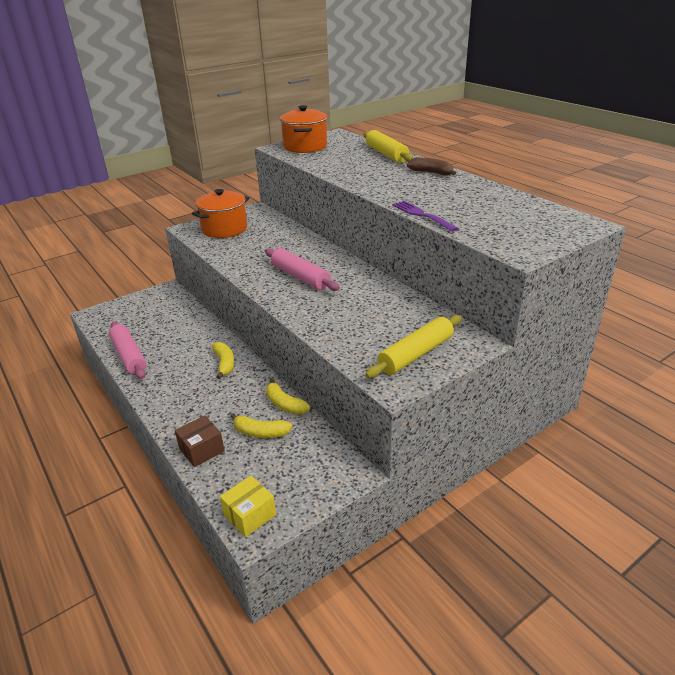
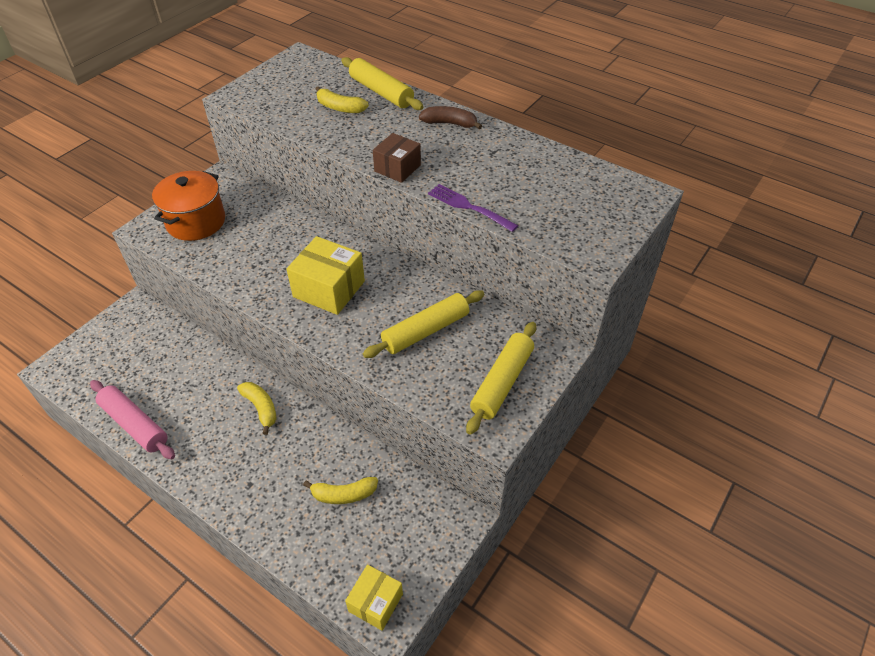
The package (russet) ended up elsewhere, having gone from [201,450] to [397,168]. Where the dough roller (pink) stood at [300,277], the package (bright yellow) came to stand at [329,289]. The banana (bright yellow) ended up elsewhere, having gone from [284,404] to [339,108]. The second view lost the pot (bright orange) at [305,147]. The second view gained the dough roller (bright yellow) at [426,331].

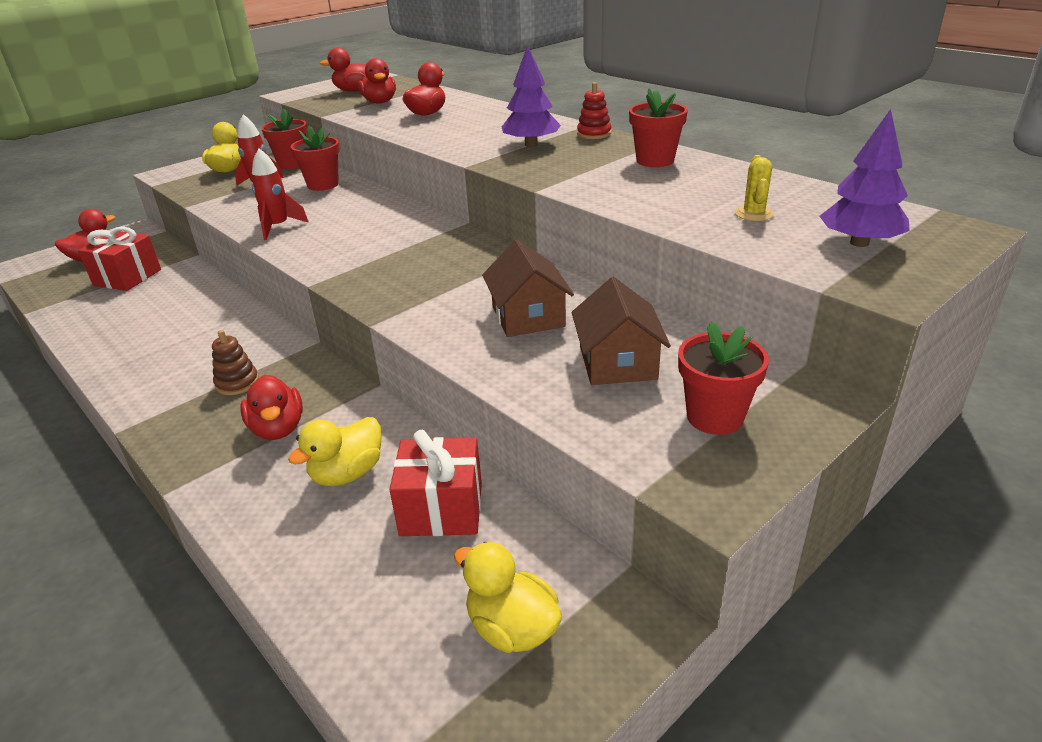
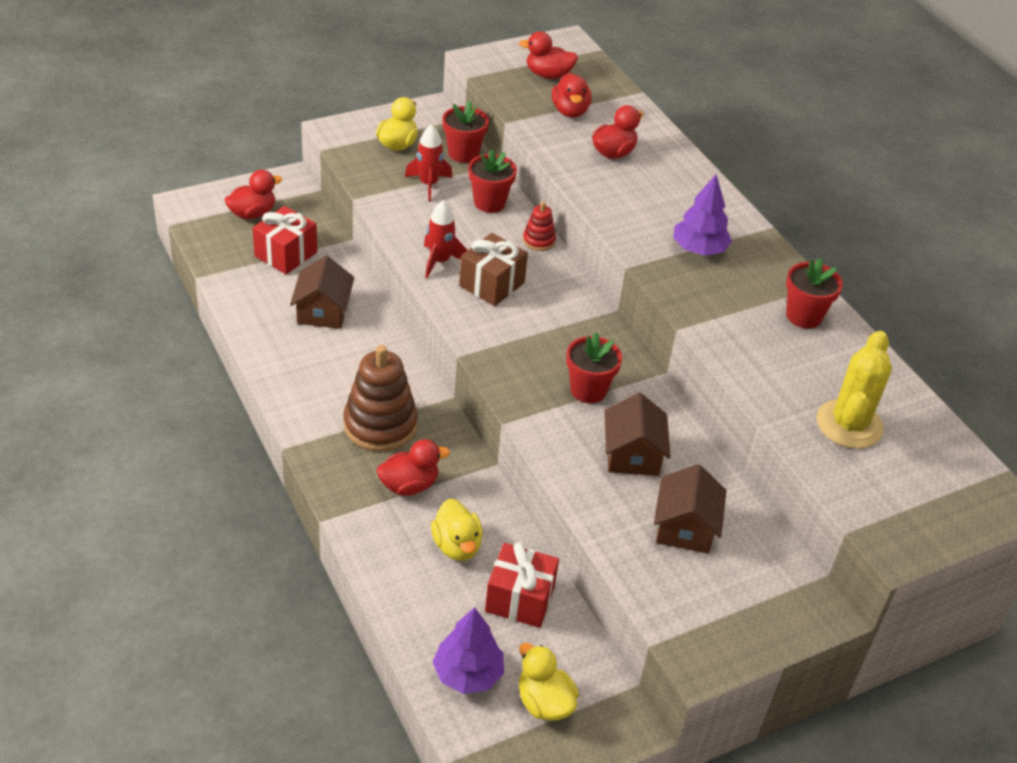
The size of the ring stacker (russet) at [237,383] changed by a factor of 2.03. The rubber duck (red) at [278,429] ended up facing another way, 105 degrees counterclockwise from before. The rubber duck (bright yellow) at [347,473] ended up facing another way, 75 degrees counterclockwise from before. The ring stacker (red) ended up elsewhere, having gone from [594,134] to [539,240]. The potted plant (red) ended up elsewhere, having gone from [714,417] to [588,390]. The size of the saguaro cactus (bright yellow) at [753,214] changed by a factor of 2.02. The toy tree (violet) ended up elsewhere, having gone from [859,243] to [467,674]. The second view gained the cottage (russet) at [323,311]. The second view gained the gift (russet) at [492,284].

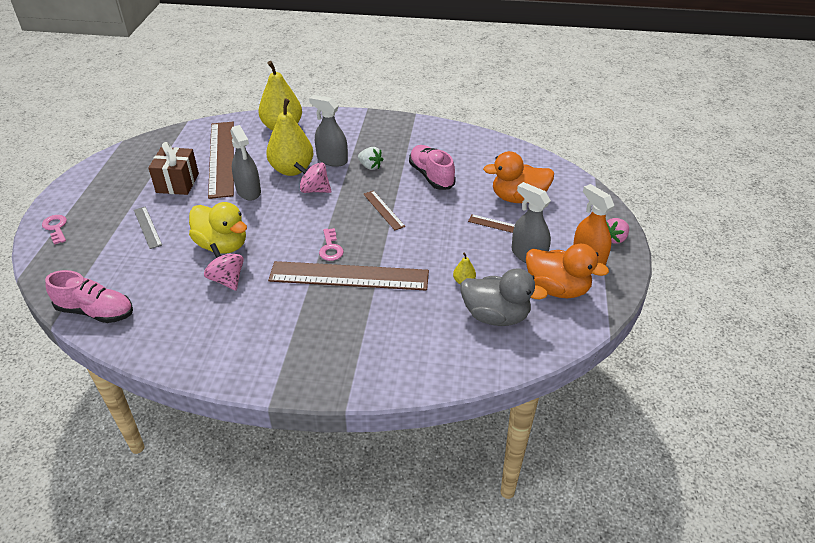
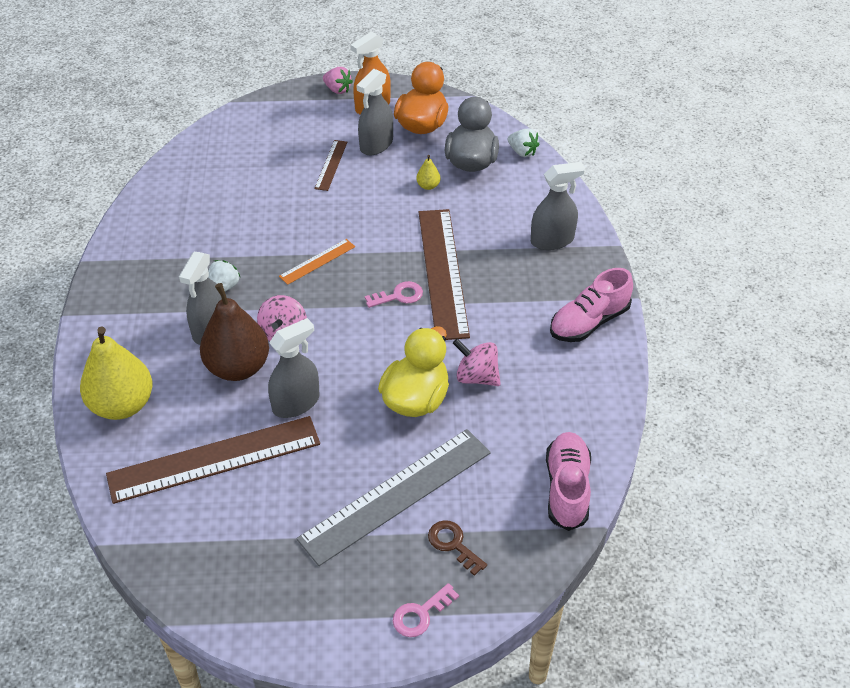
The size of the ruler (ash-grey) at [147,227] changed by a factor of 2.15. The second view lost the gift (russet) at [177,183]. The whirligig (pink) at [227,279] ended up facing another way, 75 degrees clockwise from before. What was the pear fruit (bright yellow) at [292,169] turned into the pear fruit (russet) at [238,367]. What was the ruler (russet) at [383,210] turned into the ruler (bright orange) at [317,261]. The sneaker (pink) ended up elsewhere, having gone from [431,176] to [589,322]. The second view lost the rubber duck (bright orange) at [518,198]. The second view gained the latchkey (russet) at [453,544]. The second view gained the toy strawberry (white) at [522,152]. The second view gained the sprayer (ash-grey) at [552,240].

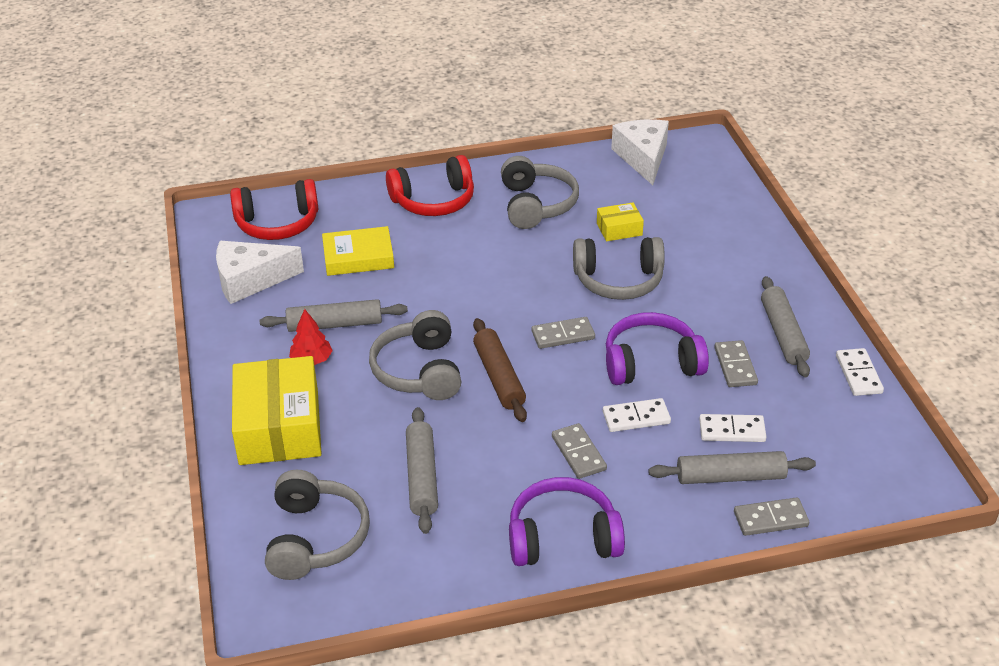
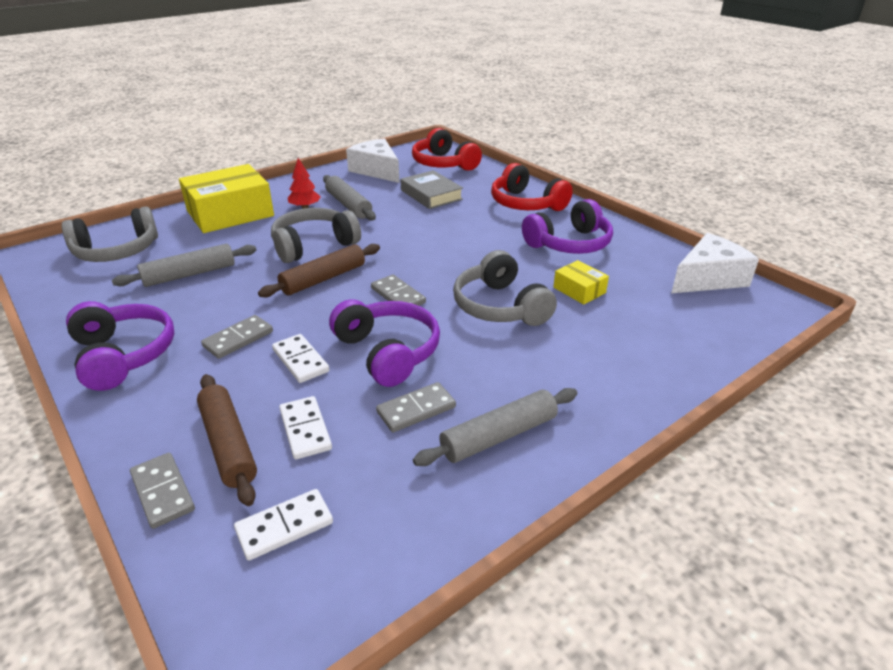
What was the book (bright yellow) at [358,257] turned into the book (ash-grey) at [431,195]. What was the headset (ash-grey) at [536,205] turned into the headset (violet) at [569,243]. What was the dough roller (ash-grey) at [730,477] turned into the dough roller (russet) at [228,444]. The domino tile (white) ended up elsewhere, having gone from [858,374] to [284,526].

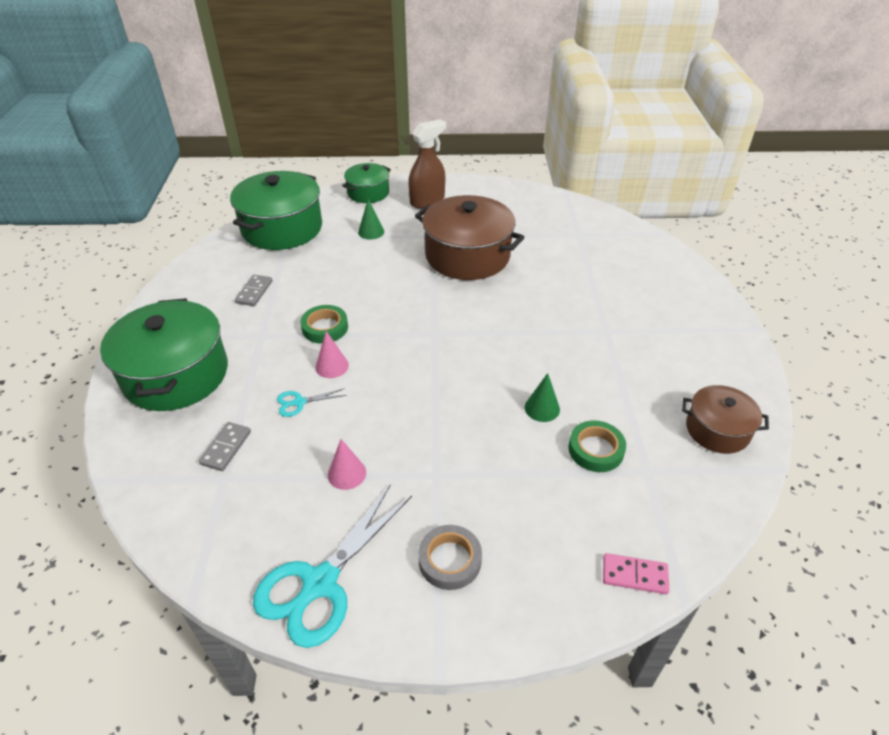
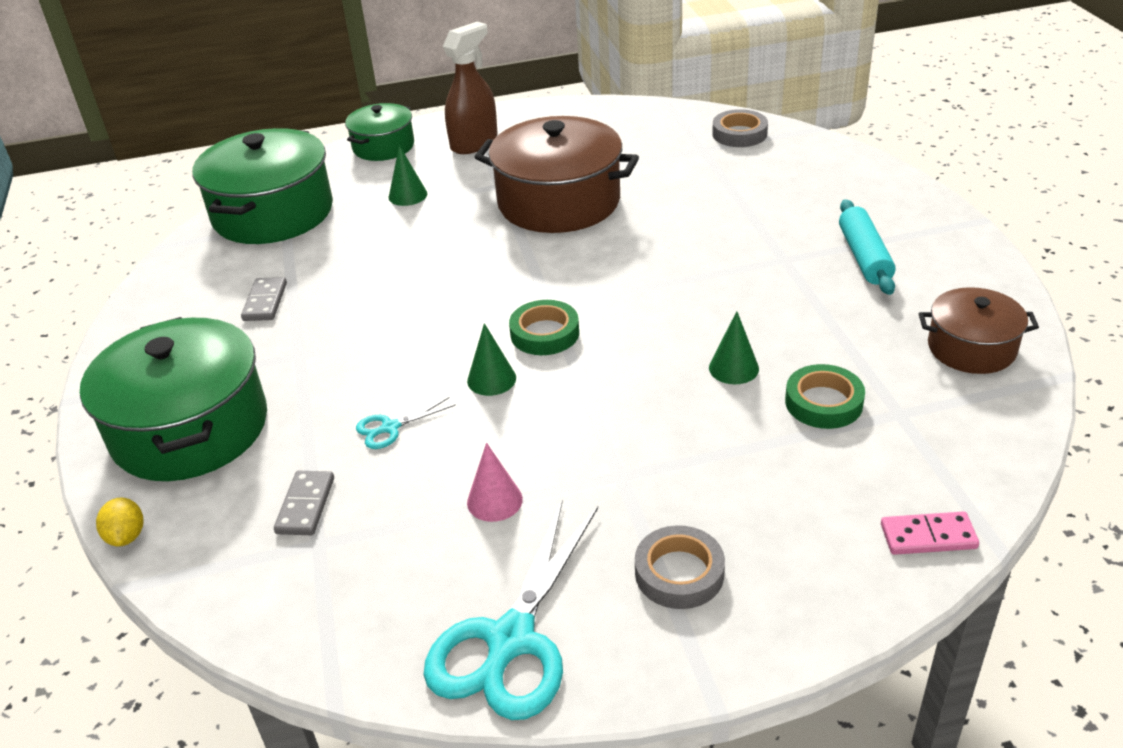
The roll of tape (leaf-green) ended up elsewhere, having gone from [325,328] to [544,333]. The second view lost the cone shape (pink) at [332,366]. The second view gained the lemon (bright yellow) at [126,536]. The second view gained the cone shape (leaf-green) at [491,379]. The second view gained the roll of tape (ash-grey) at [739,134]. The second view gained the dough roller (teal) at [864,257].

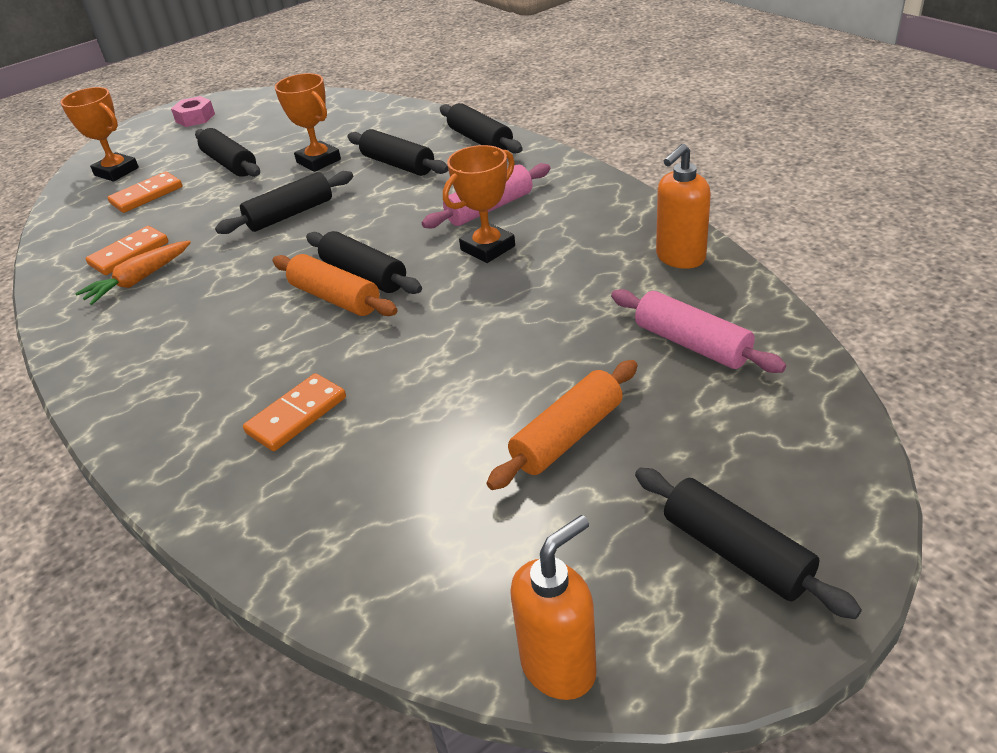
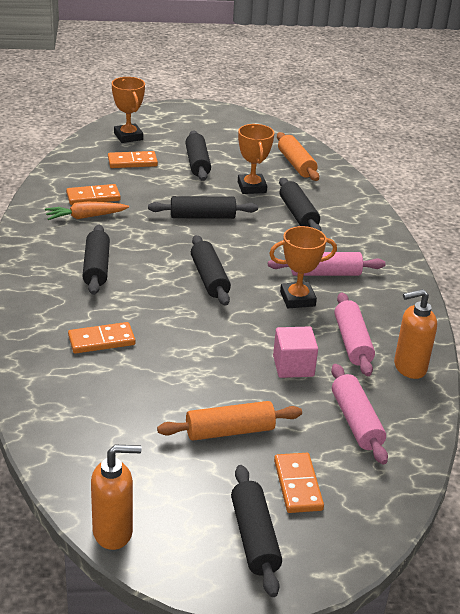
The second view lost the hexagon nut (pink) at [195,118]. The dough roller (bright orange) ended up elsewhere, having gone from [335,298] to [296,164]. The dough roller (jet-black) ended up elsewhere, having gone from [480,140] to [96,267]. The second view gained the cube (pink) at [293,366]. The second view gained the domino tile (bright orange) at [297,485]. The second view gained the dough roller (pink) at [352,342].

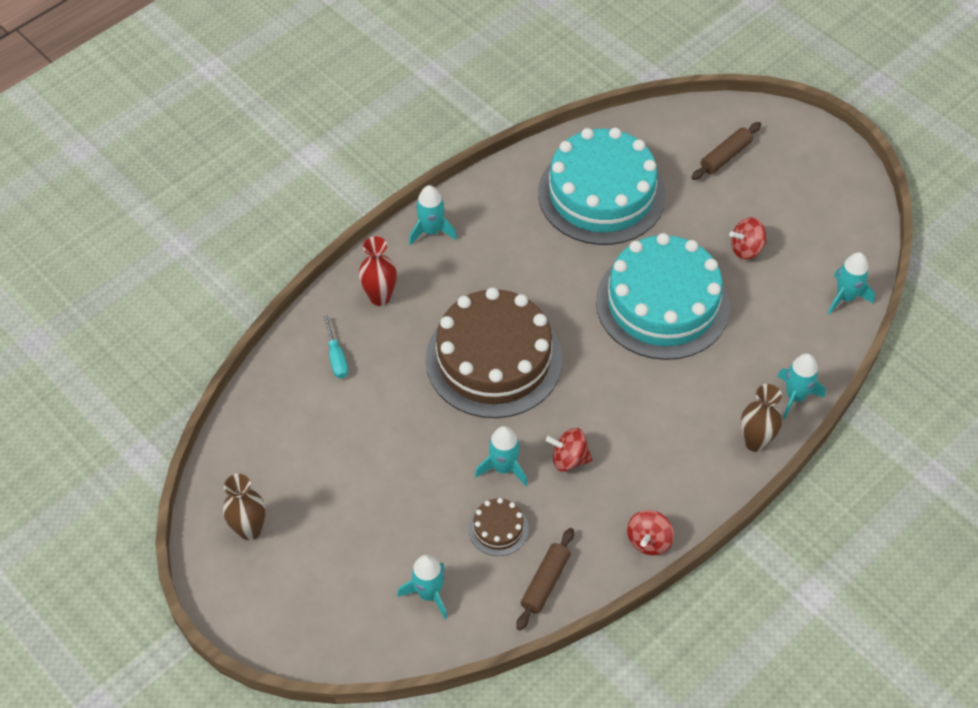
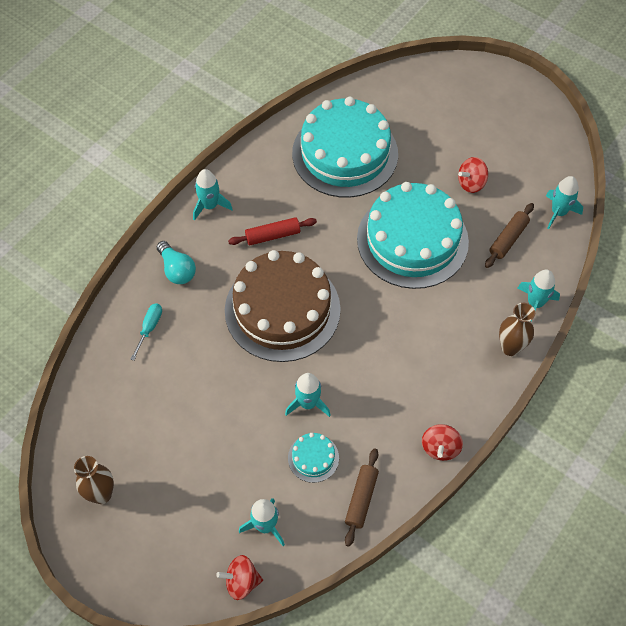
The screwdriver (teal) at [336,357] ended up facing another way, 135 degrees counterclockwise from before. Where the vase (red) stood at [380,297], the lightbulb (teal) came to stand at [177,270]. What was the cake (russet) at [498,528] turned into the cake (teal) at [313,458]. The whirligig (red) ended up elsewhere, having gone from [569,459] to [241,581]. The dough roller (russet) ended up elsewhere, having gone from [725,156] to [508,239]. The second view gained the dough roller (red) at [272,235].

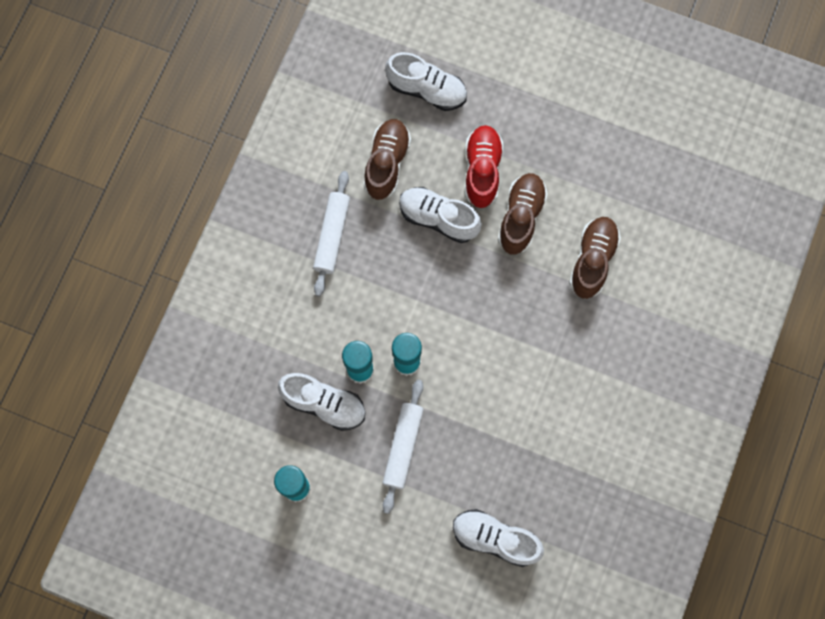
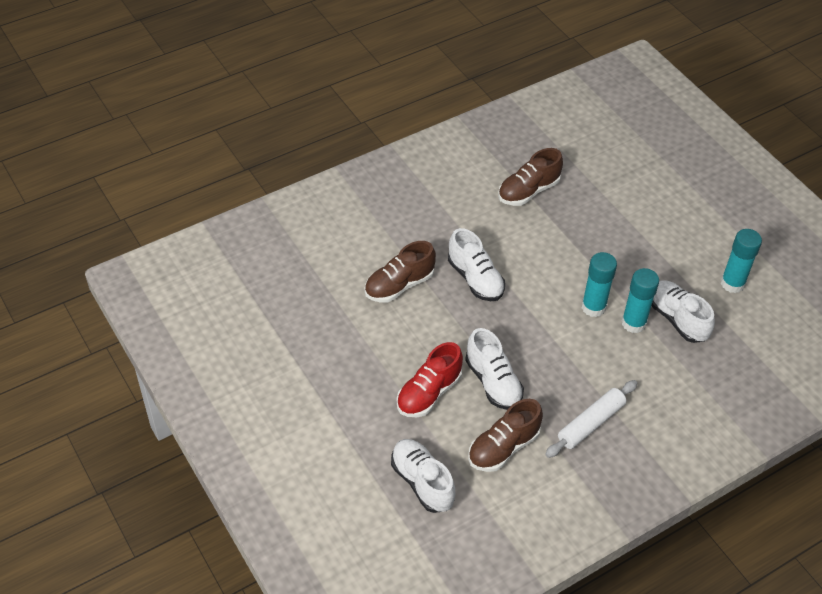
The second view lost the dough roller (white) at [403,447]. The sneaker (white) ended up elsewhere, having gone from [495,539] to [475,279]. The sneaker (russet) ended up elsewhere, having gone from [521,217] to [528,191].

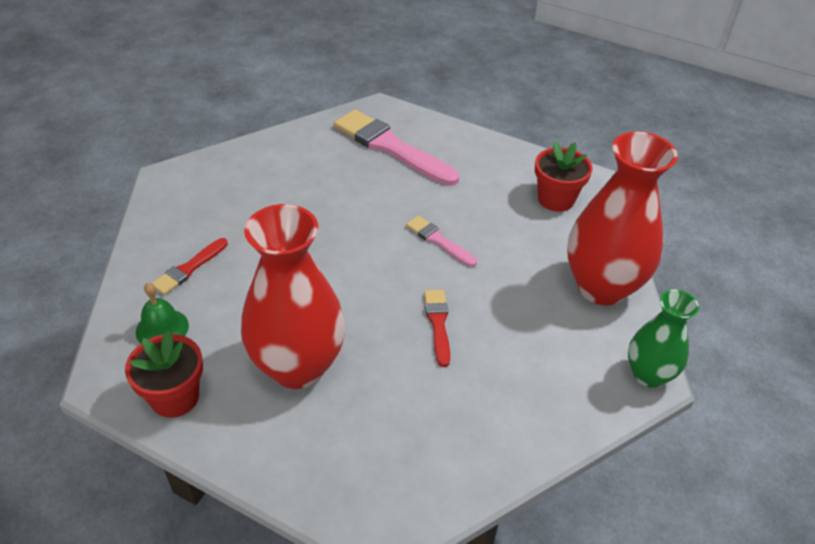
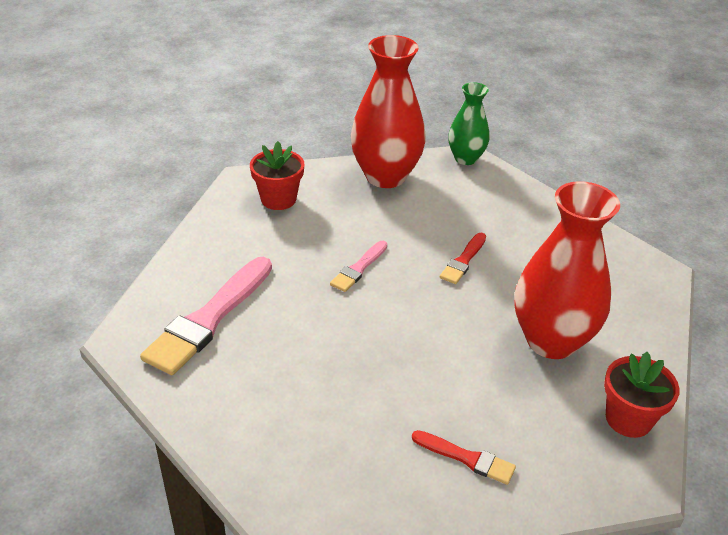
The second view lost the school bell (leaf-green) at [162,328]. The brush (red) at [438,323] ended up facing another way, 45 degrees counterclockwise from before.

